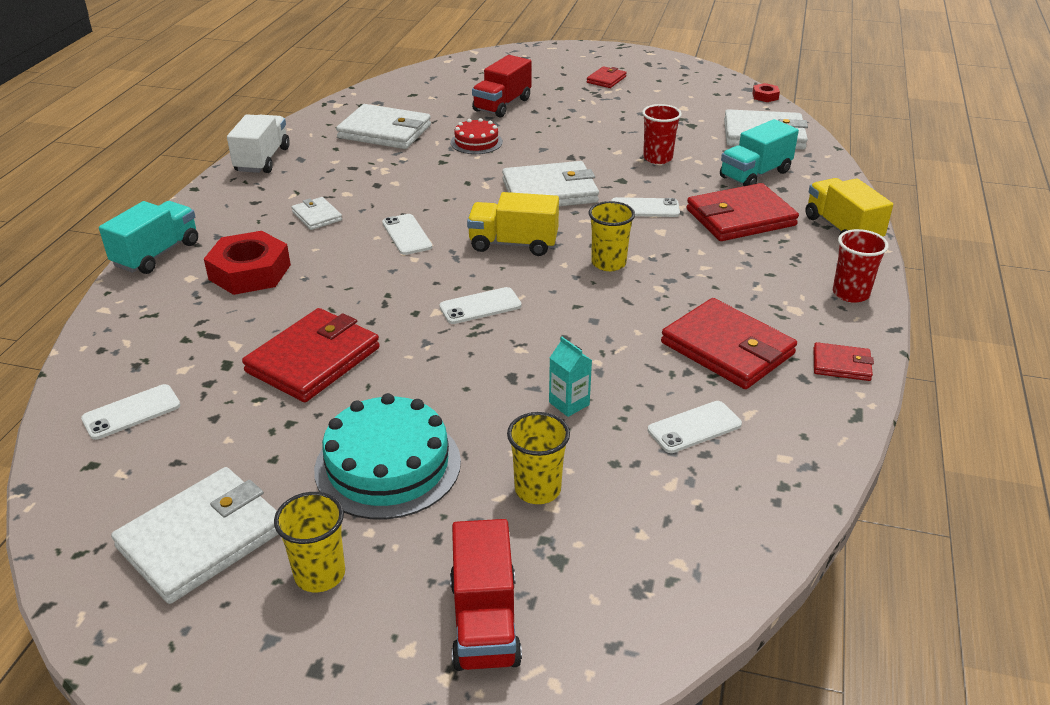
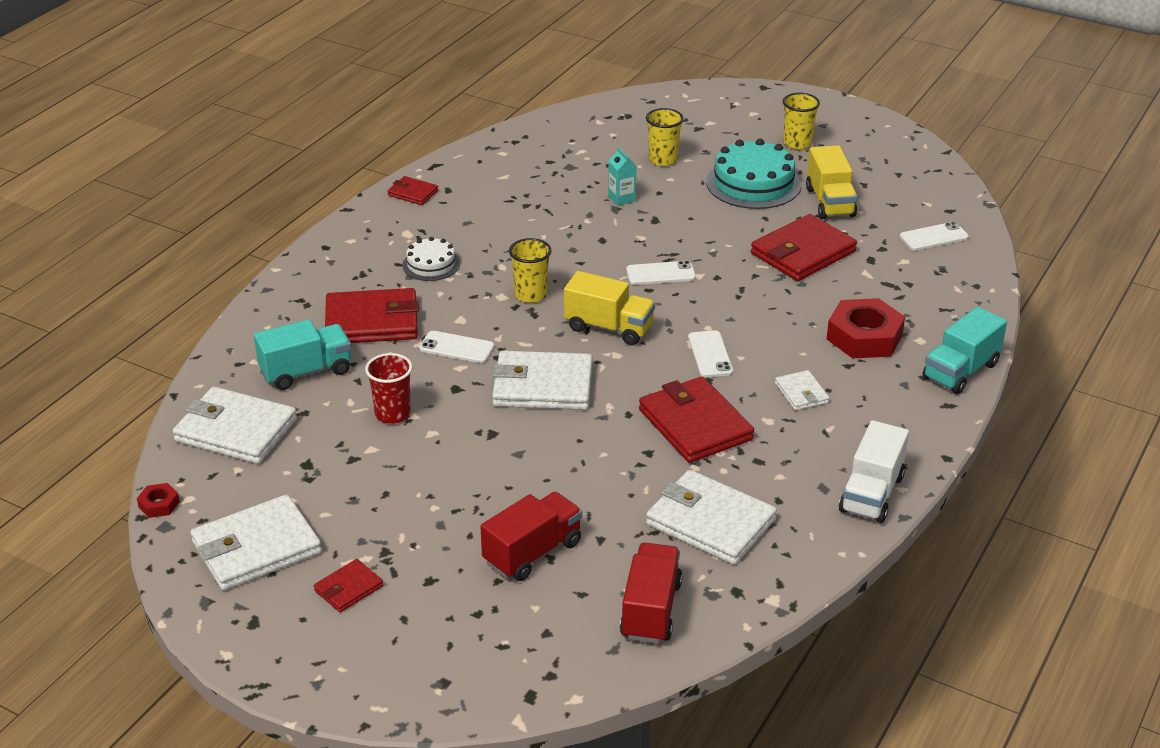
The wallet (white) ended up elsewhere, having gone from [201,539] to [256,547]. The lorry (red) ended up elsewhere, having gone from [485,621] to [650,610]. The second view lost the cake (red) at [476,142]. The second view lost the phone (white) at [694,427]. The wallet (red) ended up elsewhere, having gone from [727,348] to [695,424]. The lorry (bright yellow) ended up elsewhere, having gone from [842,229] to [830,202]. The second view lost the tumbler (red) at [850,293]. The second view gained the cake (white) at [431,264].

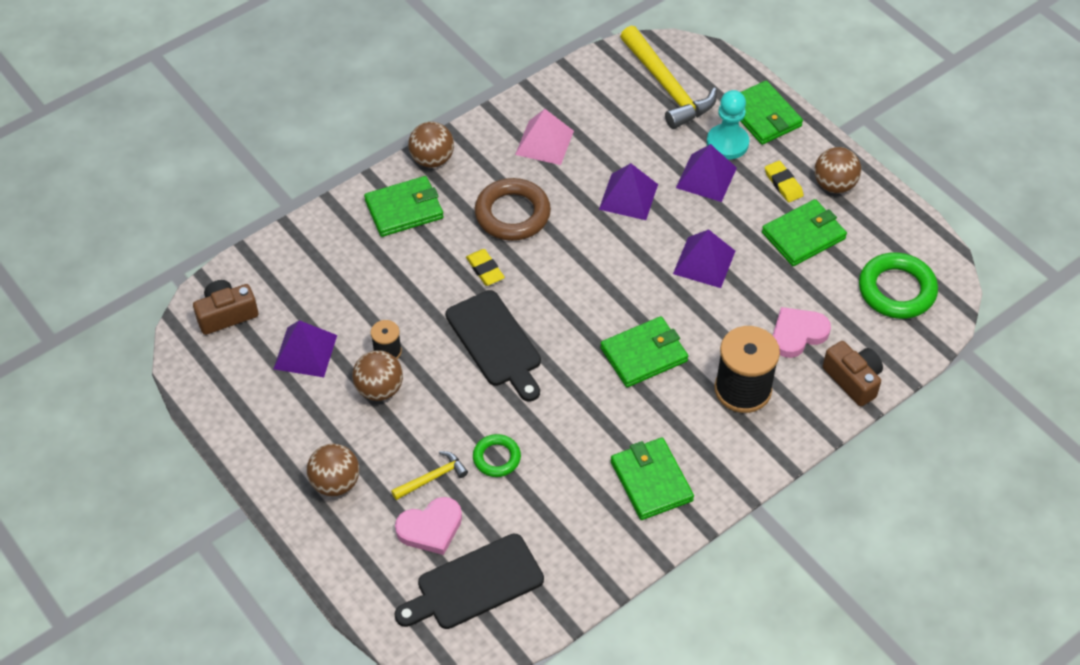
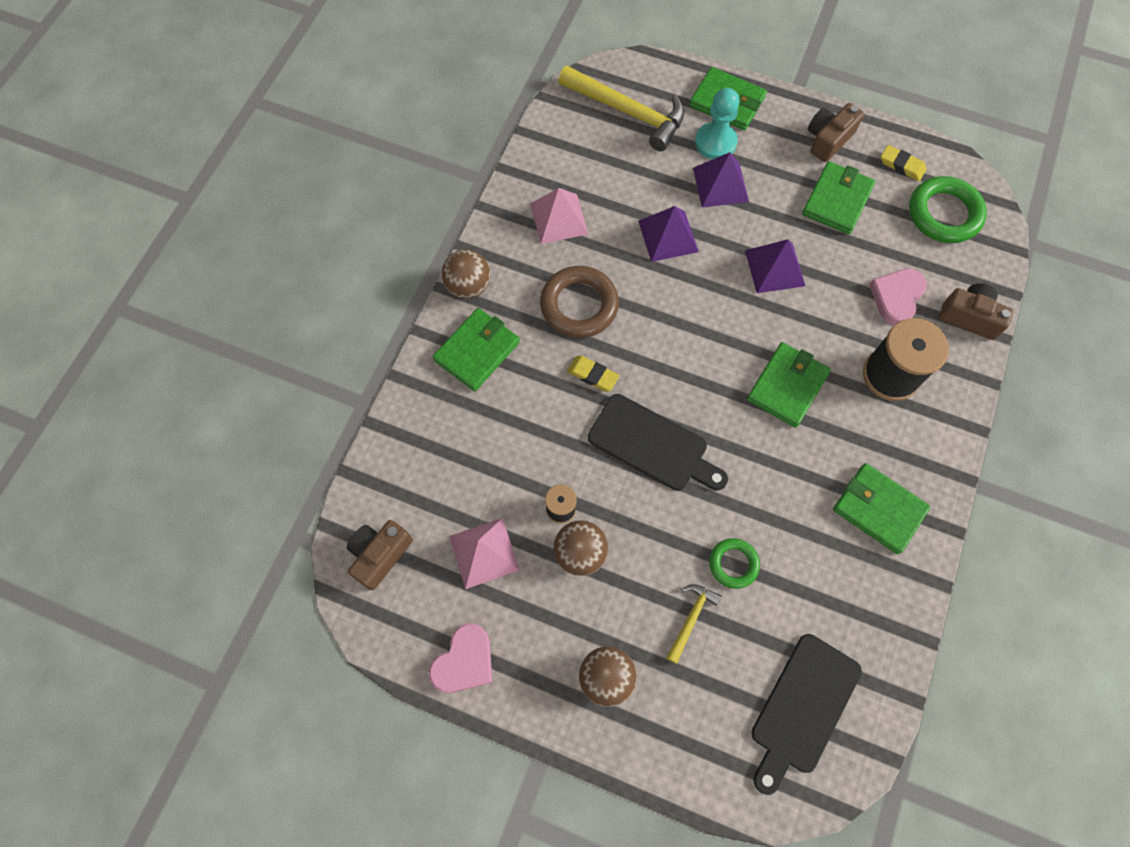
What was the pyramid shape (violet) at [305,352] turned into the pyramid shape (pink) at [484,552]. The love heart (pink) ended up elsewhere, having gone from [430,528] to [464,661]. The pencil eraser (bright yellow) ended up elsewhere, having gone from [783,184] to [902,165]. Where the ball (russet) stood at [834,185], the camera (russet) came to stand at [828,139].

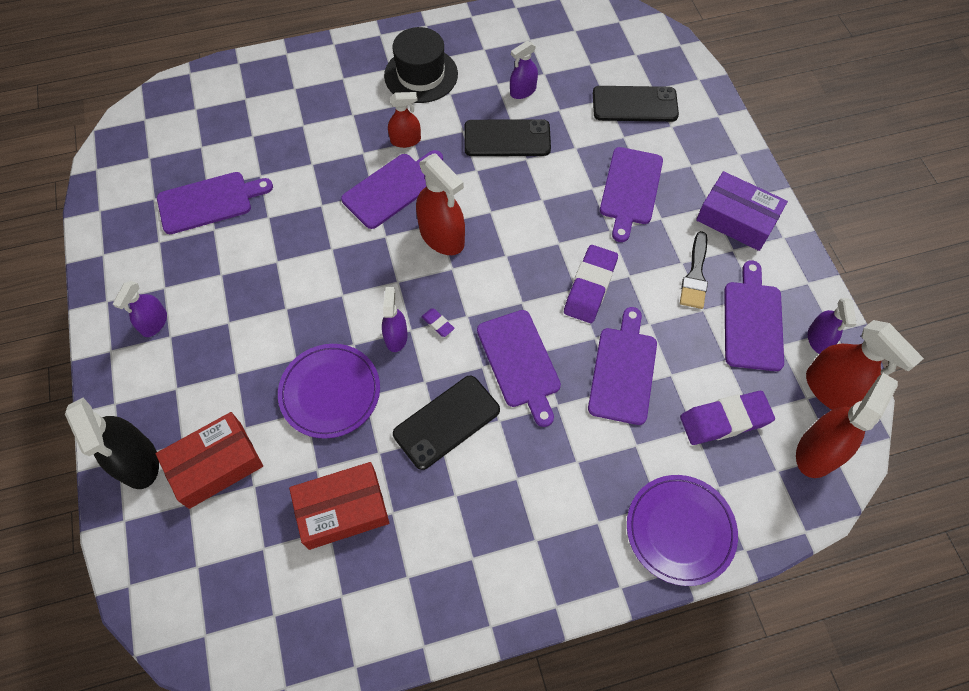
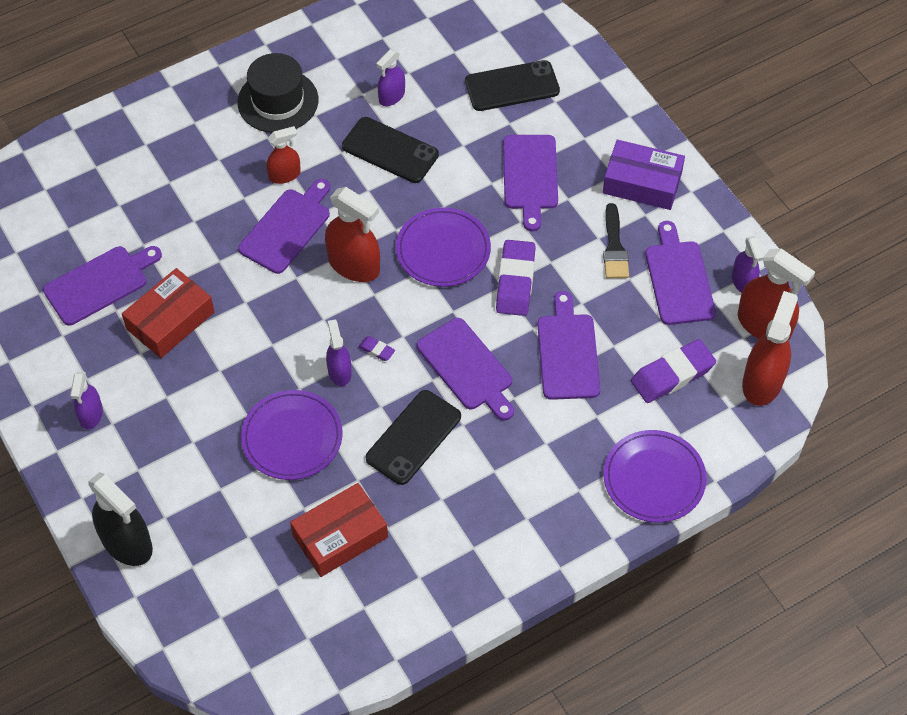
The package (red) ended up elsewhere, having gone from [215,464] to [170,320]. The phone (jet-black) at [507,138] ended up facing another way, 45 degrees clockwise from before. The second view gained the plate (violet) at [443,250].

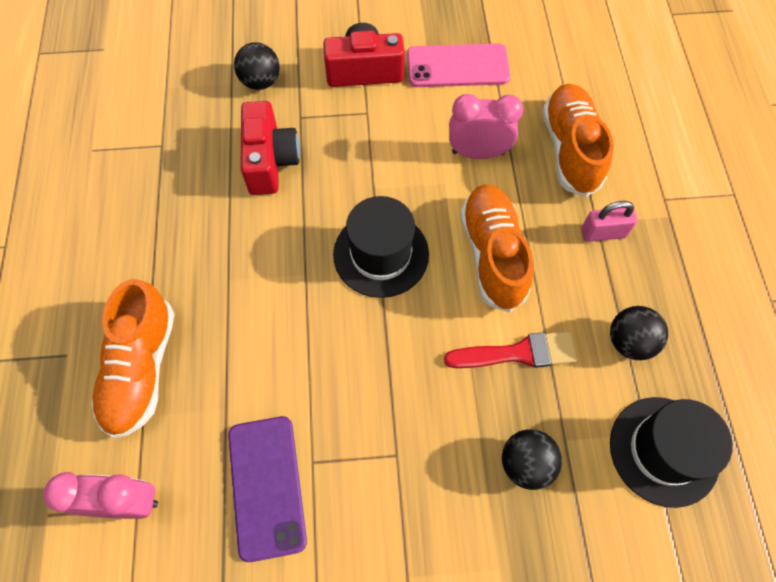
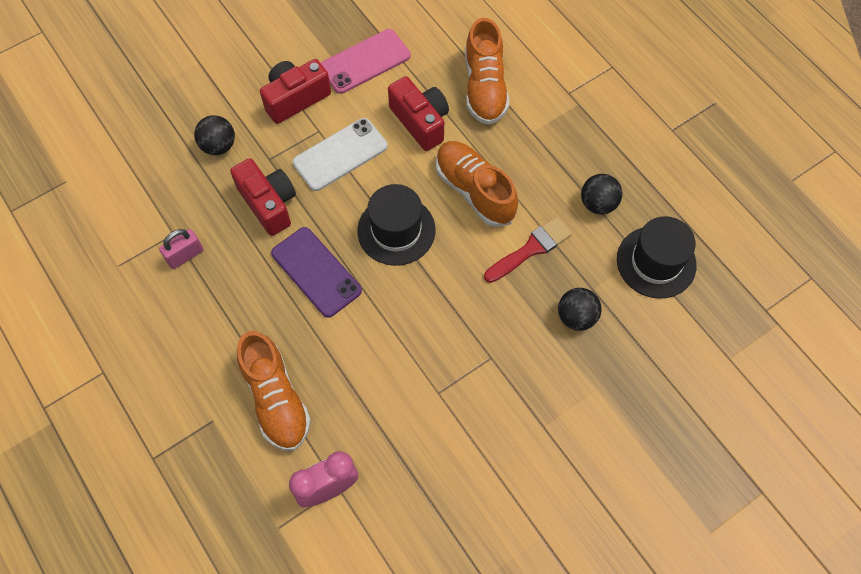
The phone (violet) ended up elsewhere, having gone from [266,486] to [316,272]. Where the alarm clock (pink) stood at [478,153], the camera (red) came to stand at [420,122]. The sneaker (bright orange) at [570,149] ended up facing another way, 150 degrees counterclockwise from before. The small lock (pink) ended up elsewhere, having gone from [603,233] to [185,255]. The second view gained the phone (white) at [340,154].

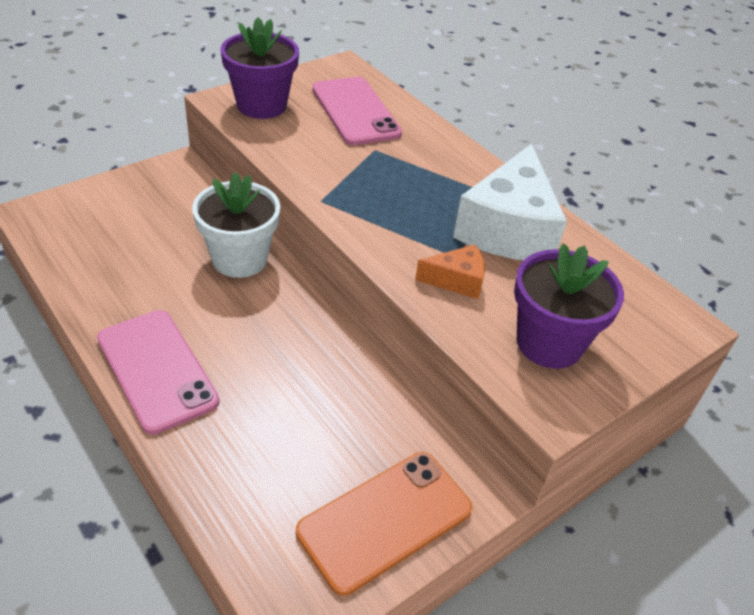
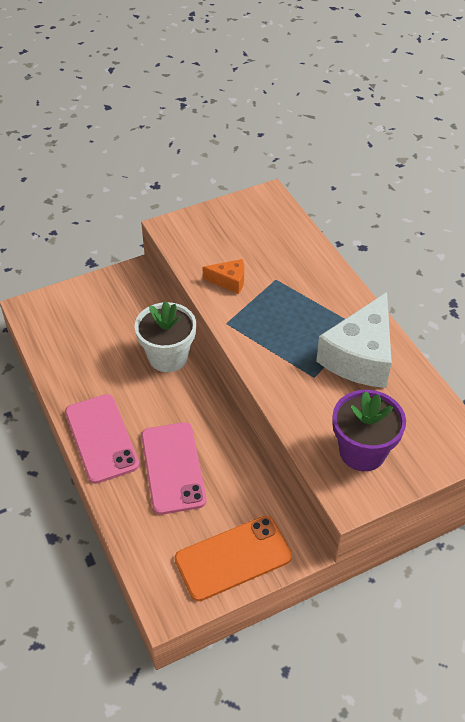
The second view lost the potted plant (violet) at [261,105]. The phone (pink) ended up elsewhere, having gone from [355,111] to [173,467]. The cheese (bright orange) ended up elsewhere, having gone from [456,280] to [229,281].

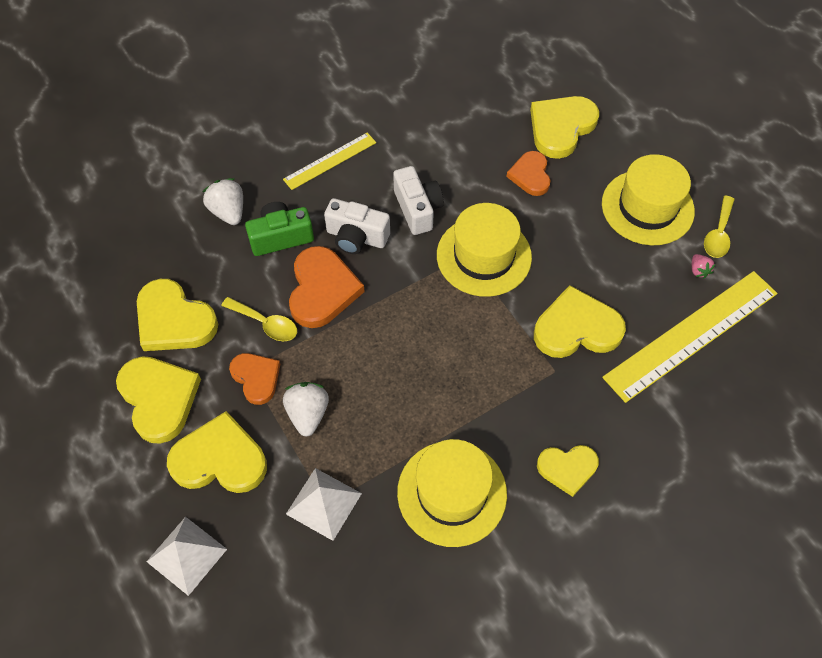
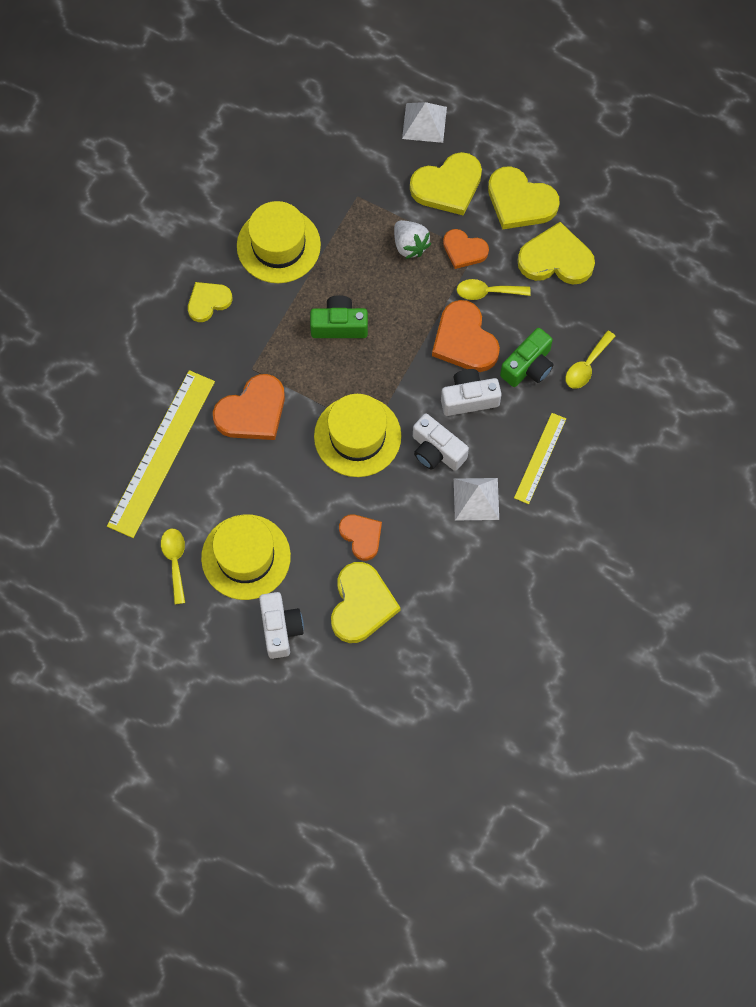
Where the toy strawberry (white) stood at [228,212], the teaspoon (bright yellow) came to stand at [586,366]. The pyramid shape (white) ended up elsewhere, having gone from [324,503] to [476,499]. What was the love heart (bright yellow) at [576,328] turned into the love heart (bright orange) at [252,412]. The second view lost the toy strawberry (pink) at [698,270]. The second view gained the camera (white) at [280,628]. The second view gained the camera (leaf-green) at [339,325].

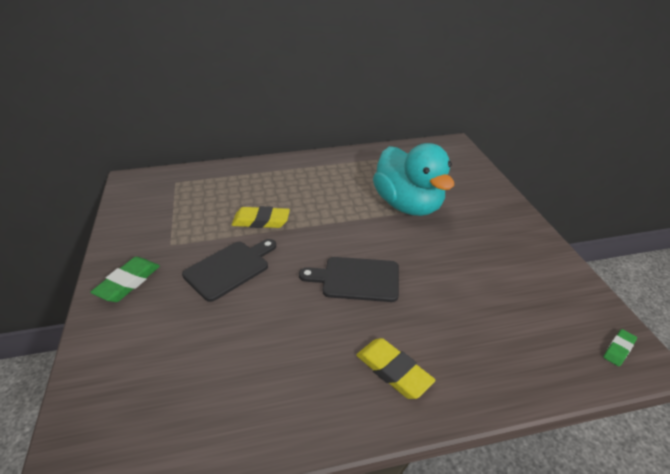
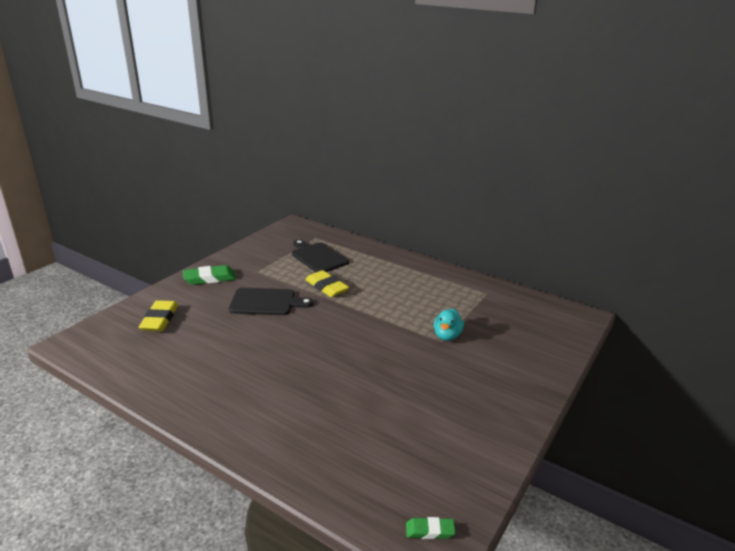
The chopping board (jet-black) ended up elsewhere, having gone from [356,279] to [318,257]. The pencil eraser (bright yellow) ended up elsewhere, having gone from [393,371] to [159,319]. The size of the rubber duck (teal) at [408,205] changed by a factor of 0.44.

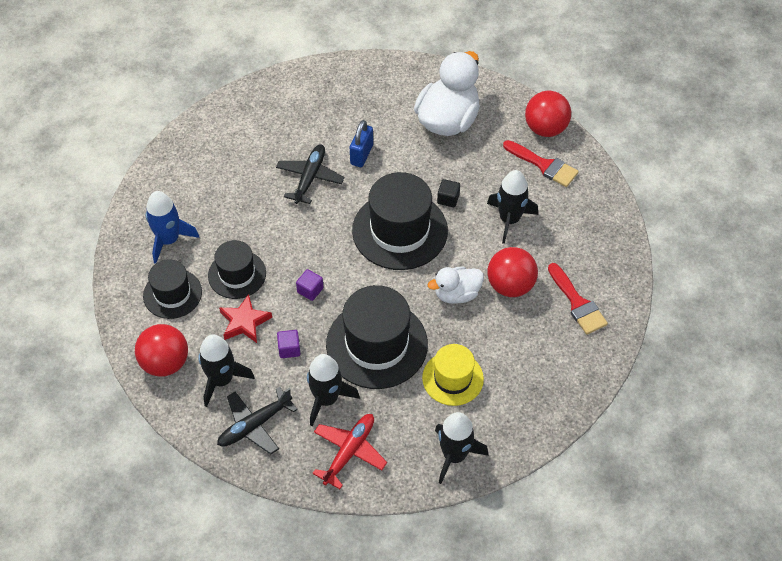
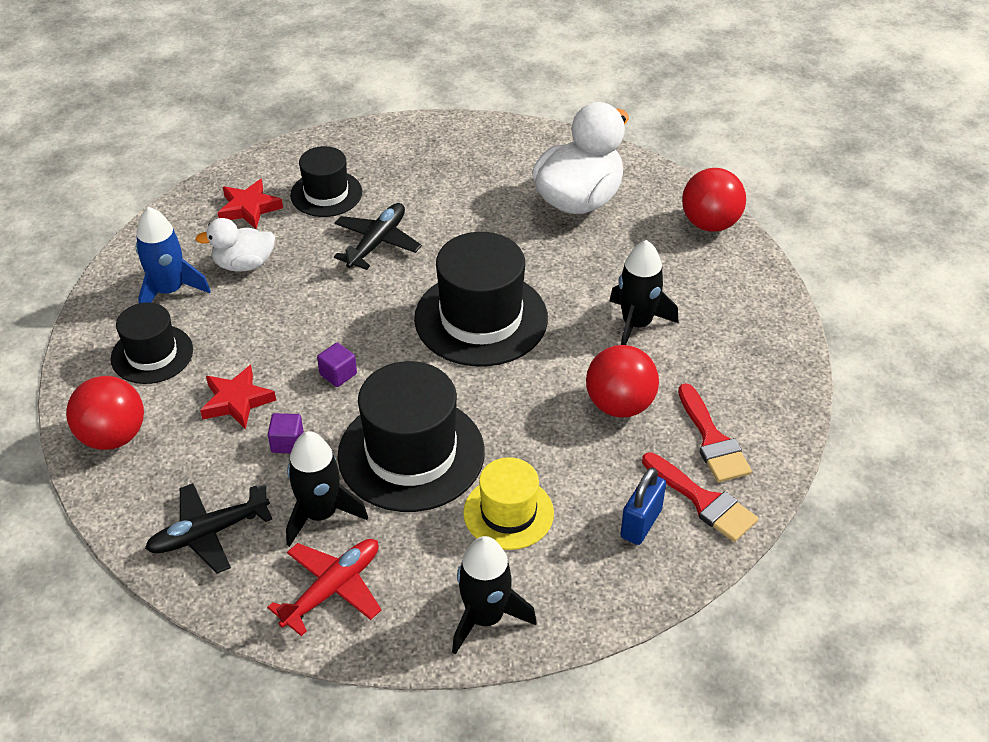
The second view lost the rocket (jet-black) at [222,380]. The hat (jet-black) ended up elsewhere, having gone from [237,274] to [326,194]. The small lock (royal blue) ended up elsewhere, having gone from [361,155] to [641,523]. The rubber duck (white) ended up elsewhere, having gone from [456,294] to [244,264]. The second view lost the cube (jet-black) at [448,199]. The brush (red) ended up elsewhere, having gone from [544,165] to [703,501]. The second view gained the star (red) at [249,208].

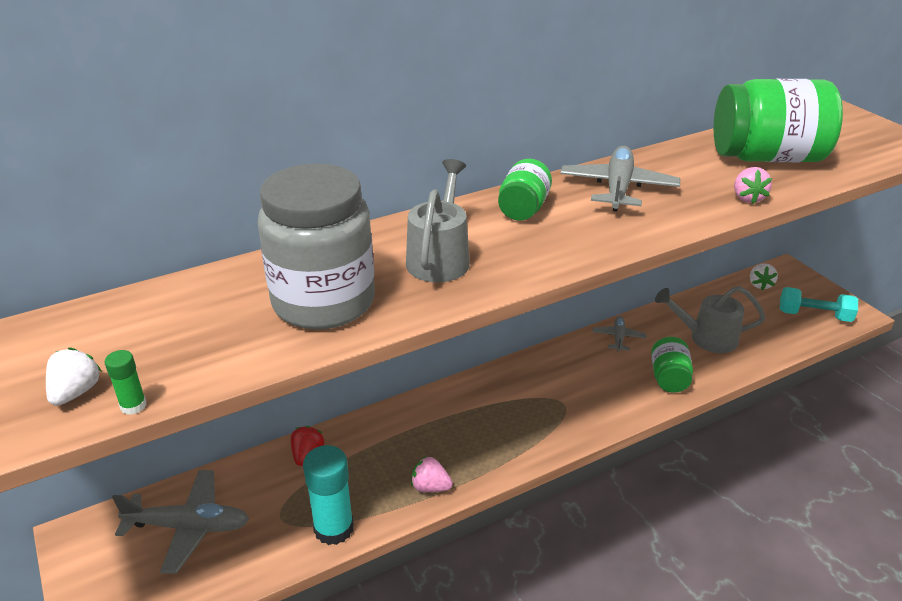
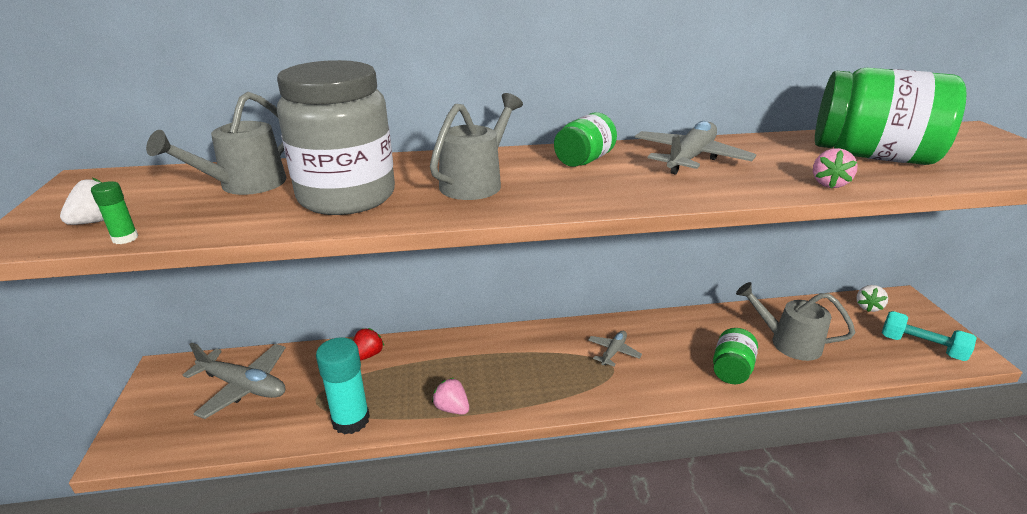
The plane (ash-grey) ended up elsewhere, having gone from [618,337] to [613,352]. The second view gained the watering can (ash-grey) at [244,185].

